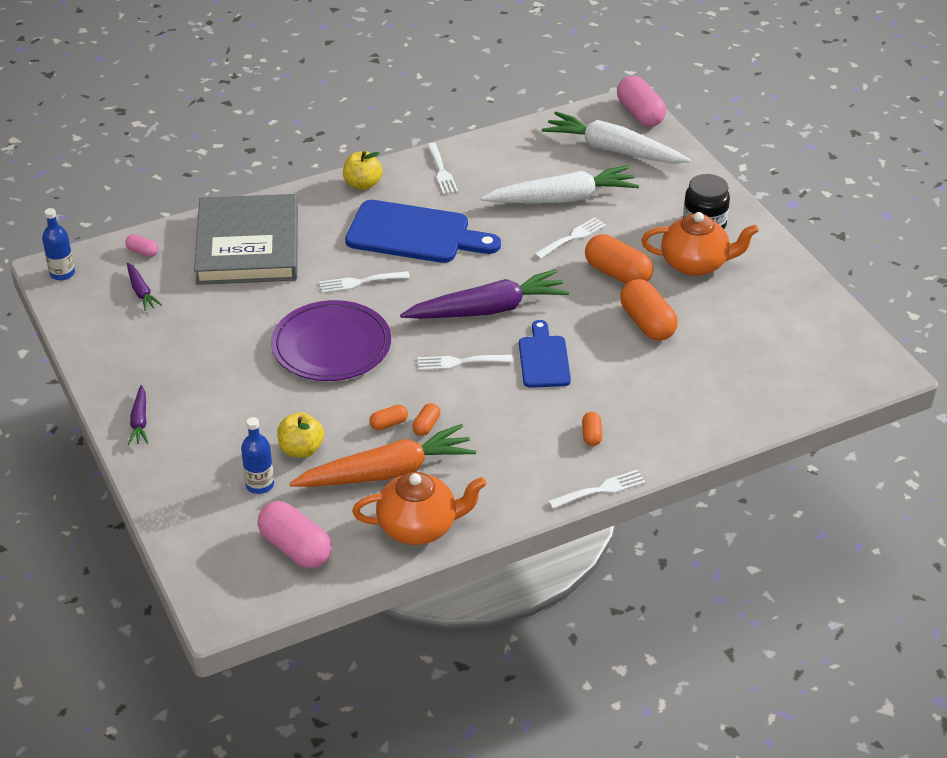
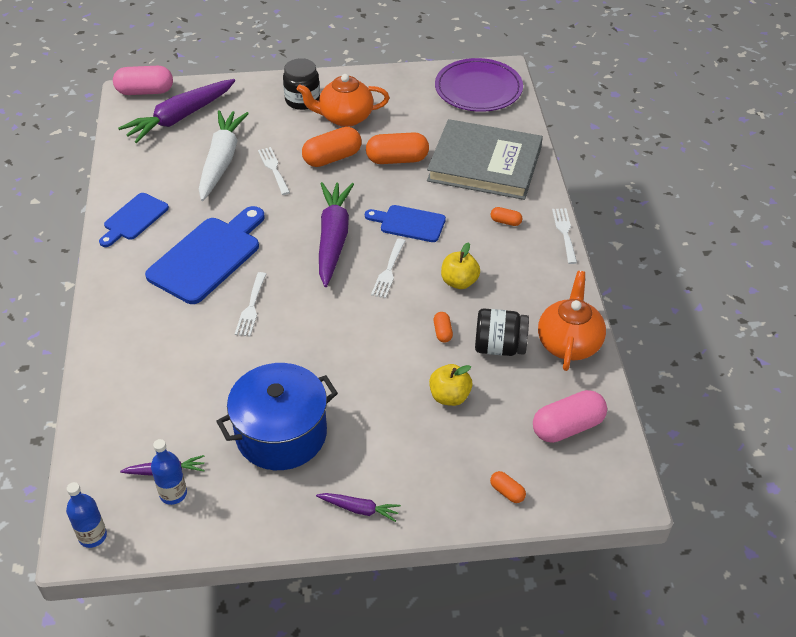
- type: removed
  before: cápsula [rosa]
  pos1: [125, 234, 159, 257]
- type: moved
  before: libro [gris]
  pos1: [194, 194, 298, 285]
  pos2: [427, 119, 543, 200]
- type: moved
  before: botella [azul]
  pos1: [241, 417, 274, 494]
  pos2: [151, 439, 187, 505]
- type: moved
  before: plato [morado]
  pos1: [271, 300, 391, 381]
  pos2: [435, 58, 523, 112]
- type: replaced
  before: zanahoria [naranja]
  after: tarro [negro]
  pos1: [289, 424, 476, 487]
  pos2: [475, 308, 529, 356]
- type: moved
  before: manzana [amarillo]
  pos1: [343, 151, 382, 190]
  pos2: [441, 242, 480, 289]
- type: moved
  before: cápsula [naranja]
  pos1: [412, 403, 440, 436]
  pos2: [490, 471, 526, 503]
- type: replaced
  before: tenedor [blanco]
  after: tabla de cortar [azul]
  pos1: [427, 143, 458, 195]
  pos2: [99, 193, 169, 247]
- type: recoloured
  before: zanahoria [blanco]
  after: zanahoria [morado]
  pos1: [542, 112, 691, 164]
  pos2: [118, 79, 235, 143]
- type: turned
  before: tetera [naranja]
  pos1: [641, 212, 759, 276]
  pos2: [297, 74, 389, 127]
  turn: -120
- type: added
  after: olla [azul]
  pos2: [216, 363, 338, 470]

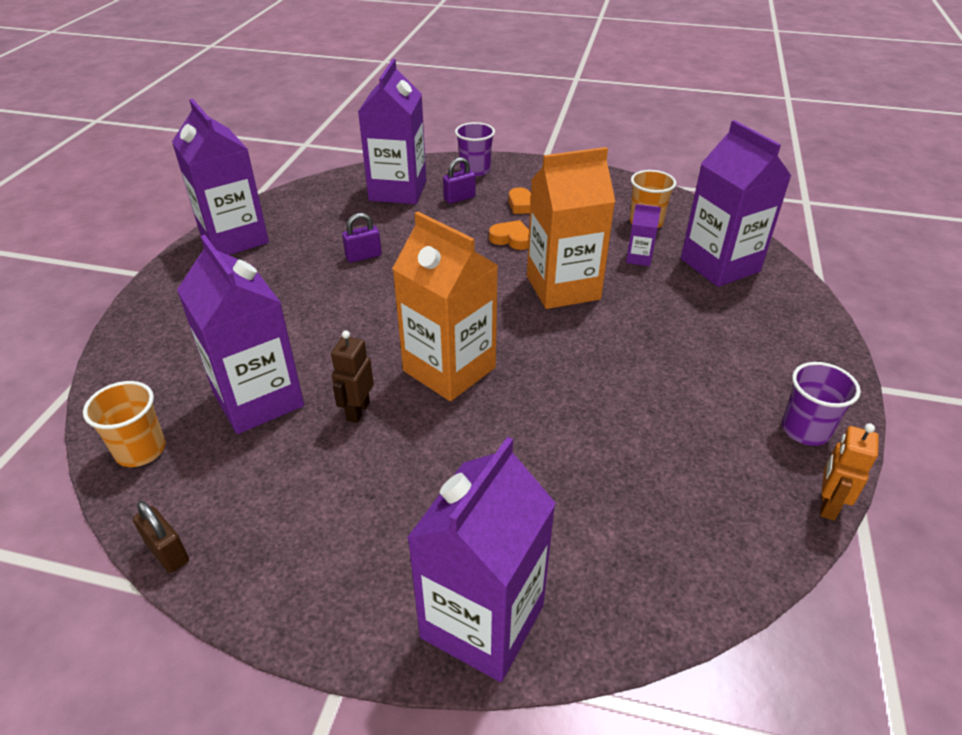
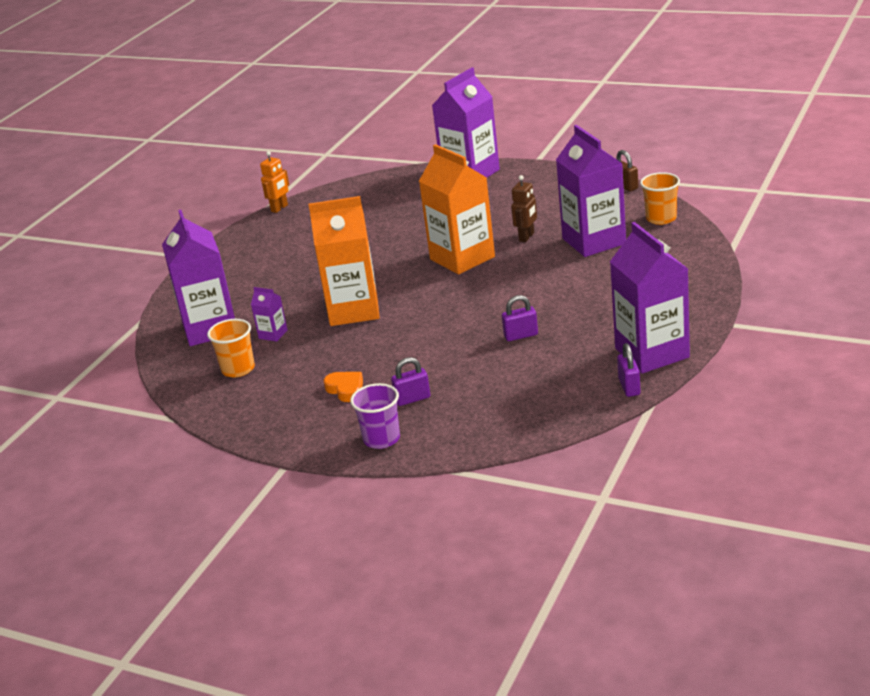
- type: removed
  before: cartón de leche [morado]
  pos1: [358, 59, 426, 204]
- type: removed
  before: corazón [naranja]
  pos1: [489, 220, 529, 250]
- type: removed
  before: vaso [morado]
  pos1: [782, 362, 861, 446]
- type: added
  after: candado [morado]
  pos2: [617, 343, 641, 397]

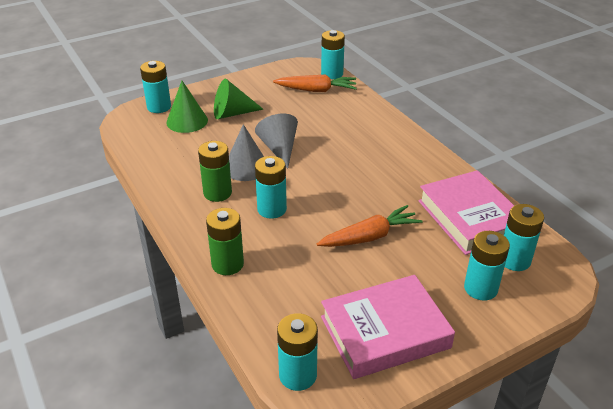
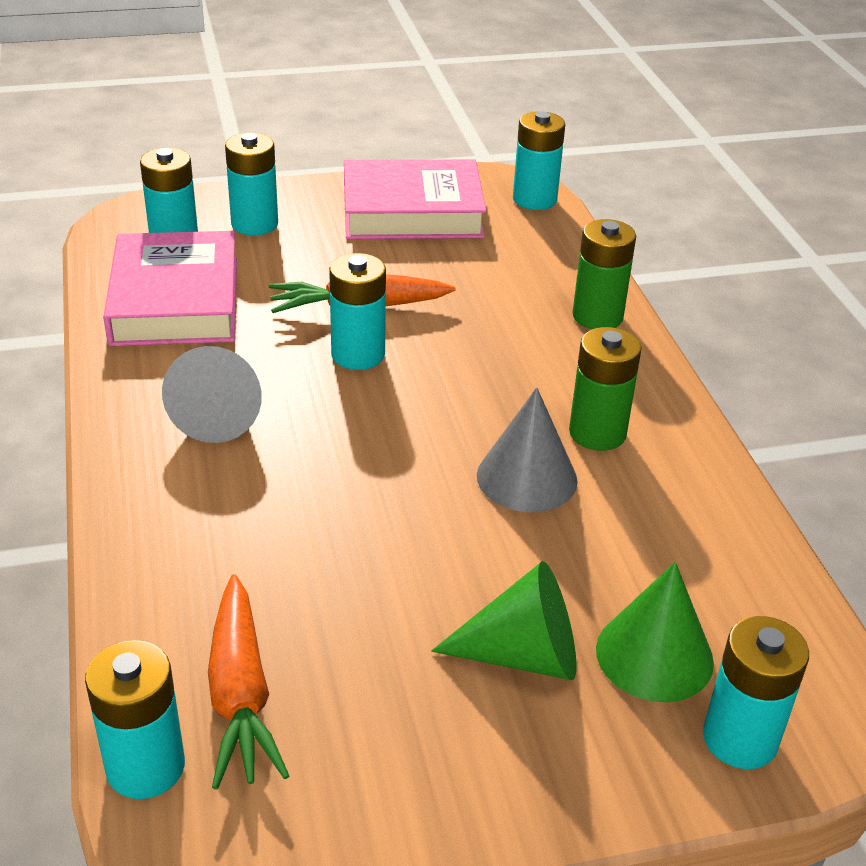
- type: moved
  before: cono [gris]
  pos1: [255, 114, 298, 168]
  pos2: [162, 346, 262, 443]
- type: moved
  before: pila [turquesa]
  pos1: [255, 156, 287, 219]
  pos2: [329, 253, 386, 370]
- type: turned
  before: zanahoria [naranja]
  pos1: [273, 74, 357, 92]
  pos2: [208, 574, 289, 790]
  turn: -120

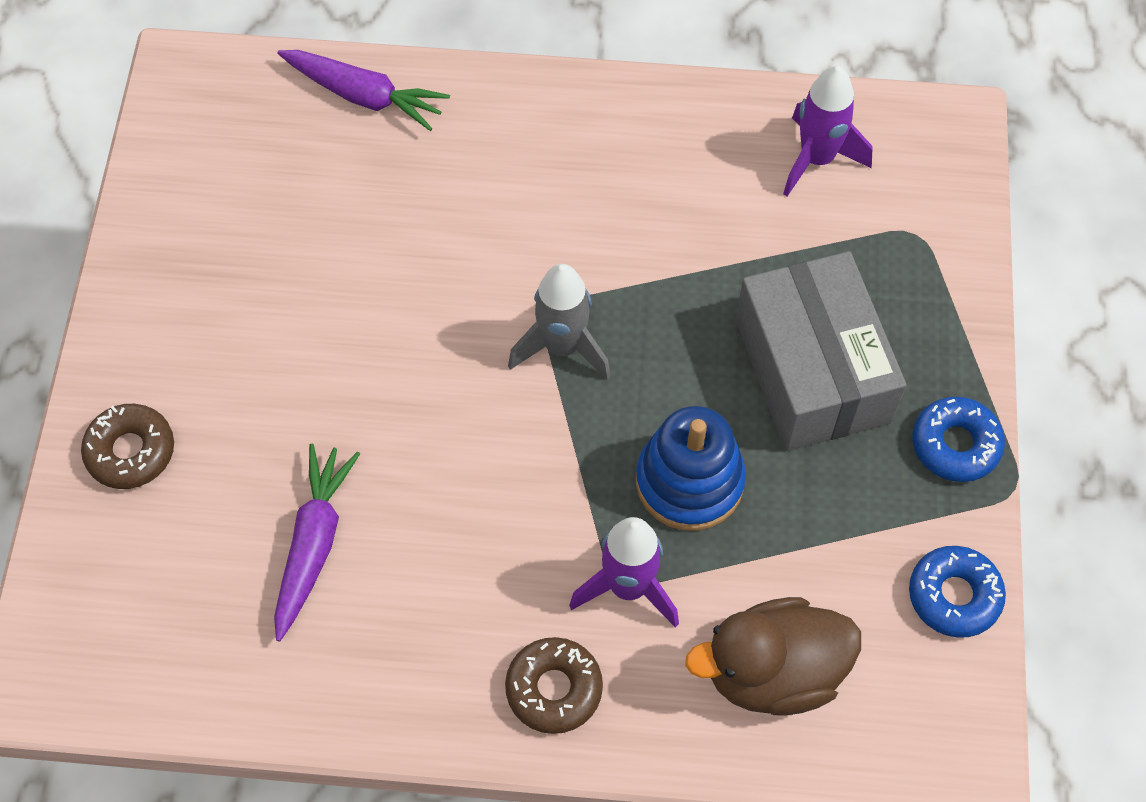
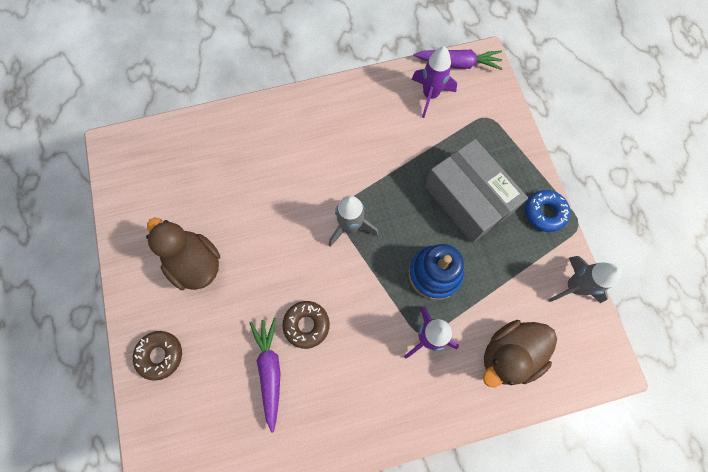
- type: moved
  before: zanahoria [morado]
  pos1: [277, 50, 450, 131]
  pos2: [413, 50, 503, 70]
- type: moved
  before: rosquilla [marrón]
  pos1: [505, 637, 603, 734]
  pos2: [282, 301, 330, 349]
- type: replaced
  before: rosquilla [azul]
  after: cohete [gris]
  pos1: [909, 546, 1006, 638]
  pos2: [549, 256, 621, 303]
- type: added
  after: pato [marrón]
  pos2: [146, 217, 220, 290]

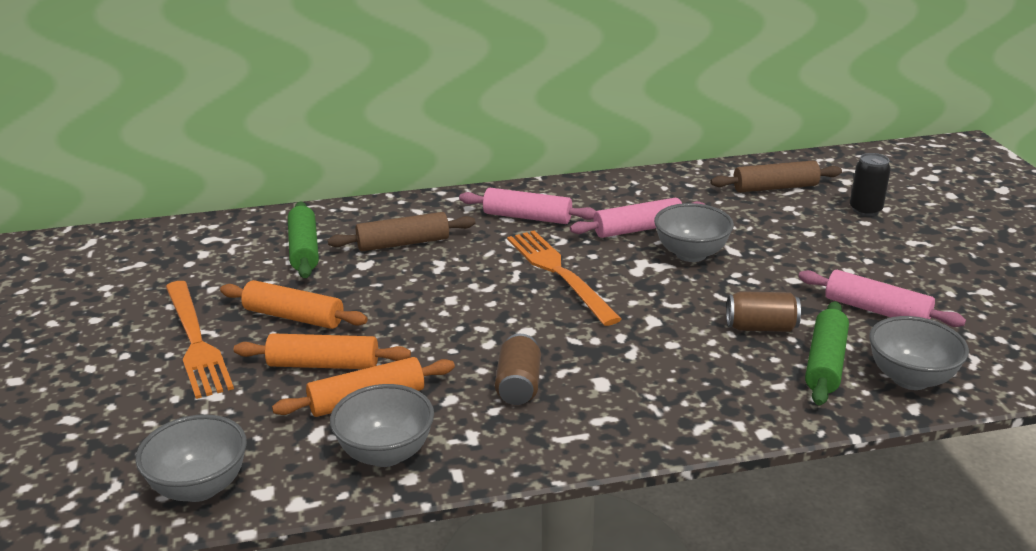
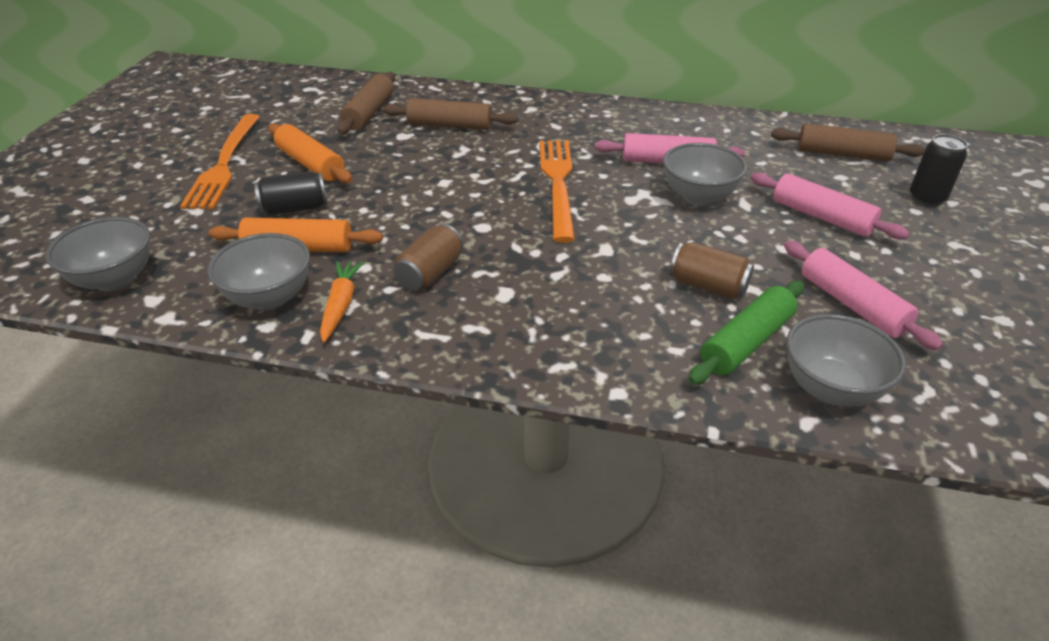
- type: replaced
  before: rodillo [naranja]
  after: lata [negro]
  pos1: [234, 333, 411, 369]
  pos2: [254, 171, 328, 216]
- type: recoloured
  before: rodillo [verde]
  after: rodillo [marrón]
  pos1: [288, 201, 319, 278]
  pos2: [337, 72, 395, 134]
- type: moved
  before: rodillo [rosa]
  pos1: [459, 188, 596, 224]
  pos2: [751, 172, 910, 239]
- type: added
  after: zanahoria [naranja]
  pos2: [320, 261, 364, 343]

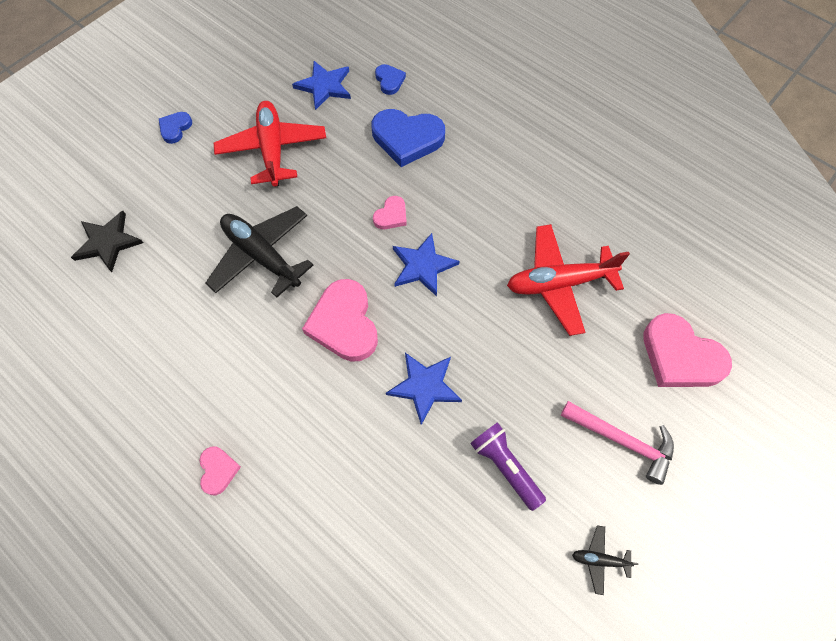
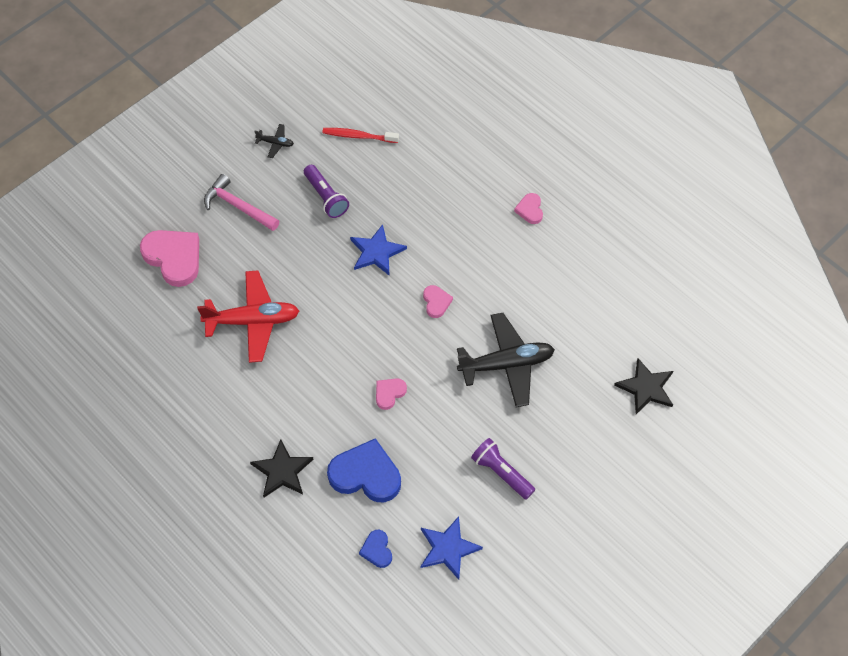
- type: removed
  before: corazón [azul]
  pos1: [159, 112, 192, 144]
- type: turned
  before: avión [negro]
  pos1: [205, 206, 313, 298]
  pos2: [457, 313, 555, 407]
  turn: -60
- type: replaced
  before: avión [rojo]
  after: lámpara de mano [morado]
  pos1: [214, 101, 326, 186]
  pos2: [471, 438, 535, 500]
- type: resized
  before: corazón [rosa]
  pos1: [302, 279, 378, 362]
  pos2: [423, 285, 453, 318]
  scale: 0.5
- type: removed
  before: estrella [azul]
  pos1: [393, 233, 460, 296]
- type: added
  after: estrella [negro]
  pos2: [250, 439, 314, 497]
- type: added
  after: cepillo de dientes [rojo]
  pos2: [322, 128, 399, 143]

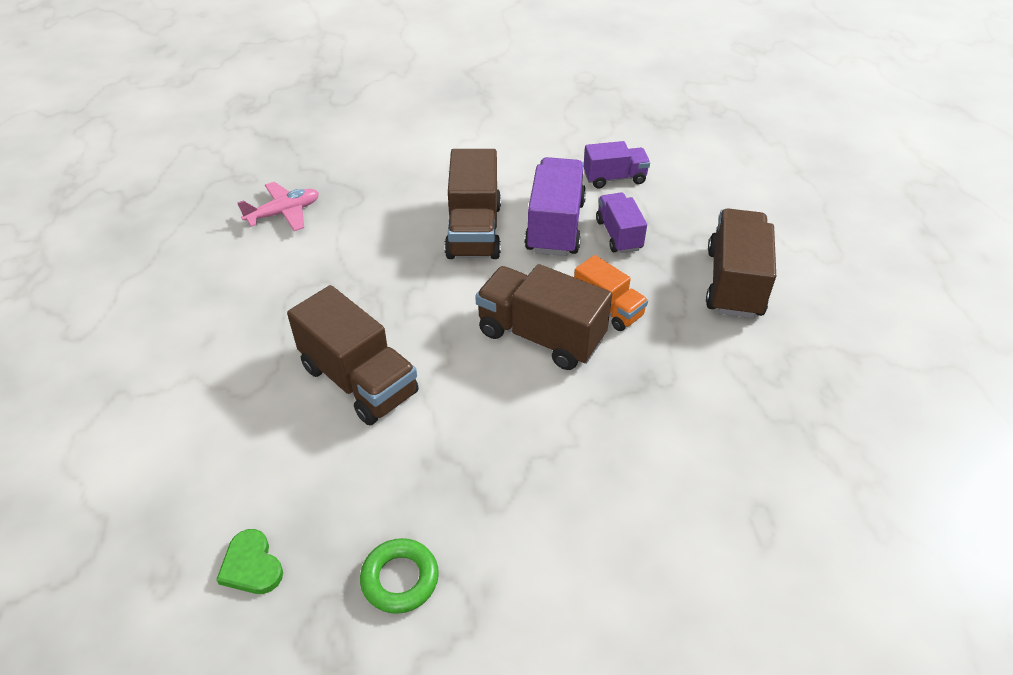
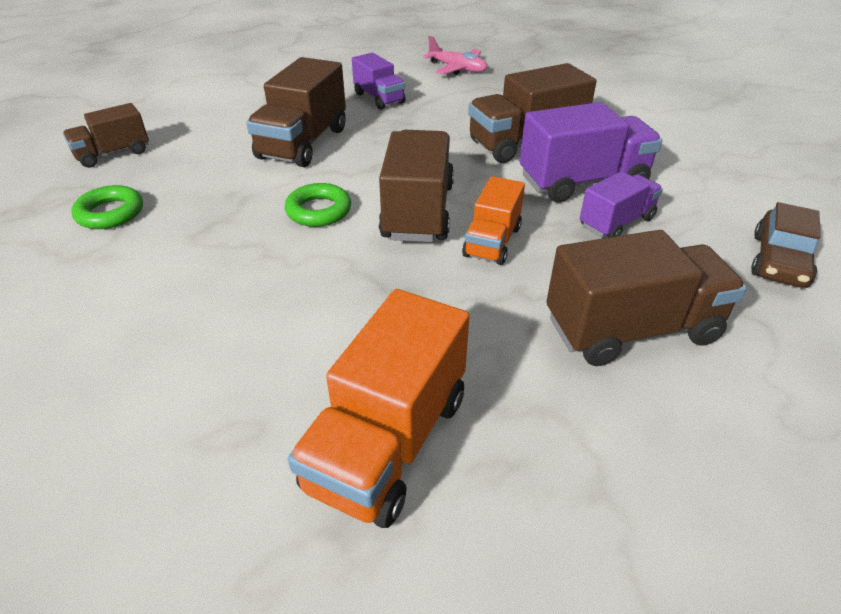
- type: replaced
  before: corazón [verde]
  after: camión [marrón]
  pos1: [216, 529, 283, 594]
  pos2: [63, 103, 149, 168]
- type: moved
  before: camión [morado]
  pos1: [584, 141, 650, 189]
  pos2: [352, 53, 406, 109]
- type: added
  after: anillo [verde]
  pos2: [285, 183, 351, 227]
- type: added
  after: camión [naranja]
  pos2: [288, 289, 470, 528]
- type: added
  after: coche [marrón]
  pos2: [751, 202, 821, 288]

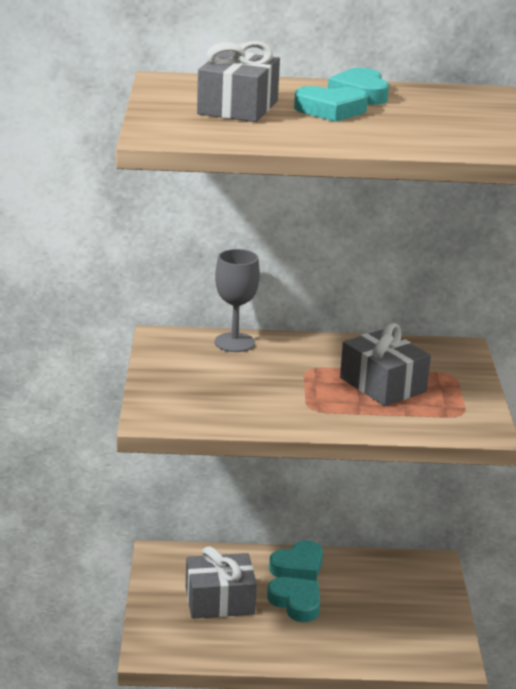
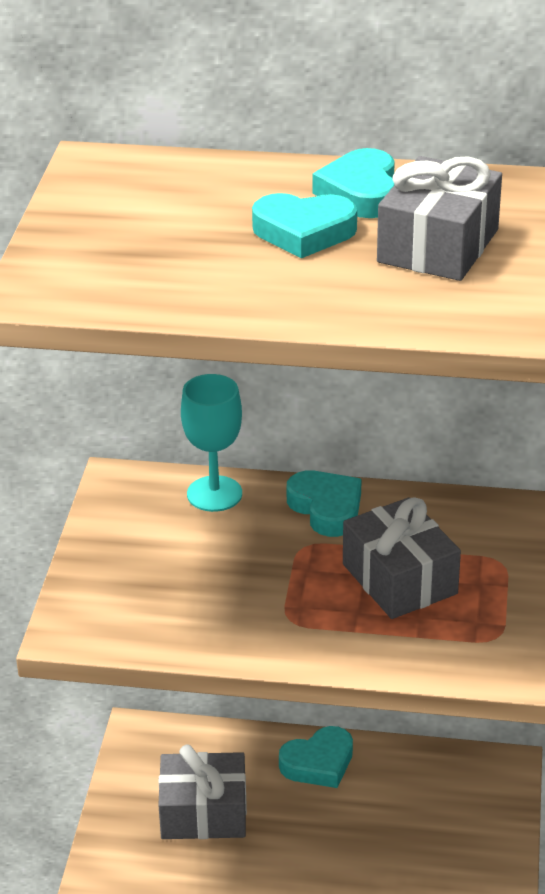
- type: moved
  before: regalo [gris]
  pos1: [197, 41, 280, 122]
  pos2: [377, 156, 502, 281]
- type: recoloured
  before: copa [gris]
  after: copa [turquesa]
  pos1: [215, 249, 260, 352]
  pos2: [181, 374, 242, 512]
- type: moved
  before: corazón [turquesa]
  pos1: [267, 577, 320, 622]
  pos2: [287, 470, 362, 537]

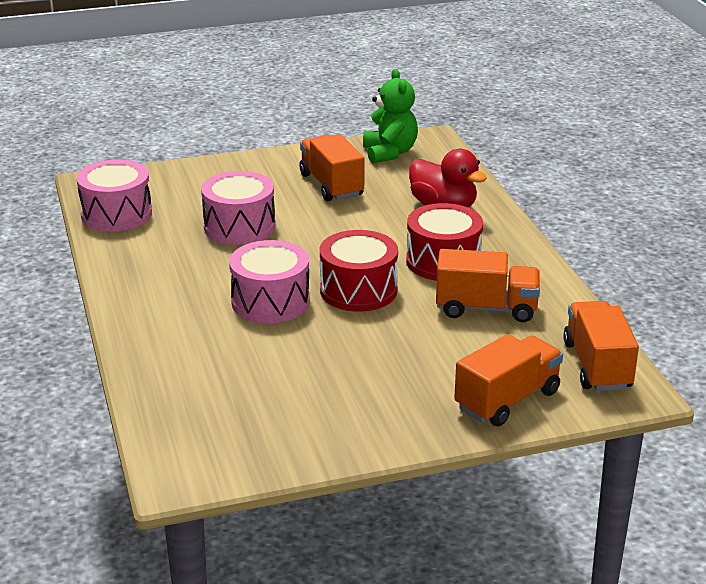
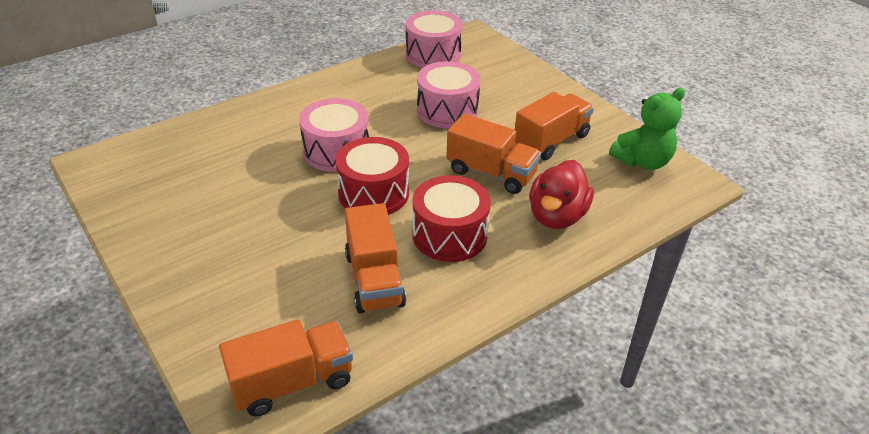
- type: moved
  before: camión [naranja]
  pos1: [454, 334, 563, 427]
  pos2: [446, 114, 541, 194]

